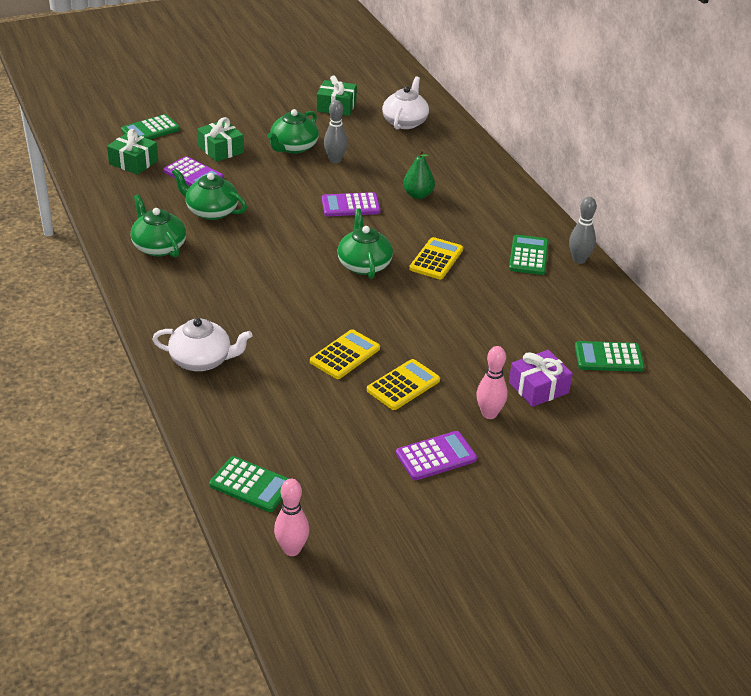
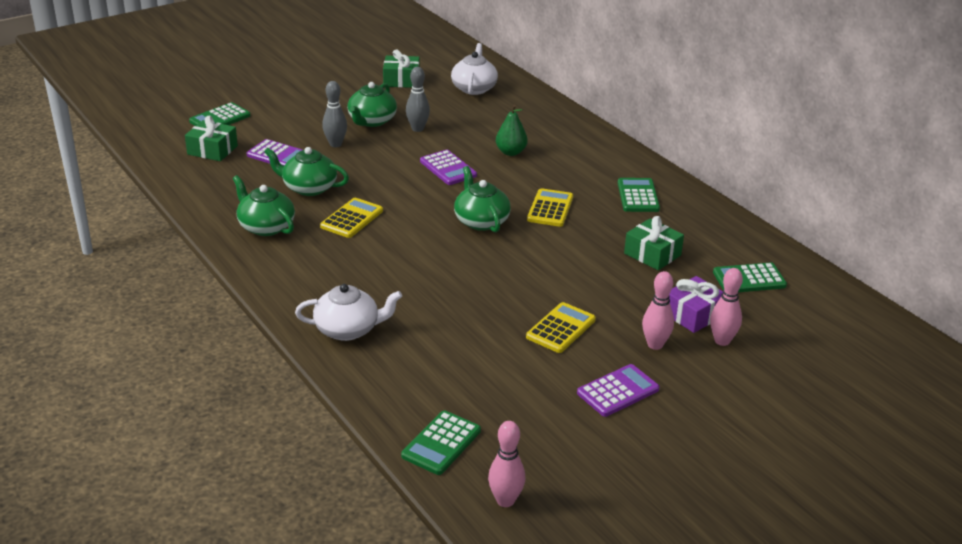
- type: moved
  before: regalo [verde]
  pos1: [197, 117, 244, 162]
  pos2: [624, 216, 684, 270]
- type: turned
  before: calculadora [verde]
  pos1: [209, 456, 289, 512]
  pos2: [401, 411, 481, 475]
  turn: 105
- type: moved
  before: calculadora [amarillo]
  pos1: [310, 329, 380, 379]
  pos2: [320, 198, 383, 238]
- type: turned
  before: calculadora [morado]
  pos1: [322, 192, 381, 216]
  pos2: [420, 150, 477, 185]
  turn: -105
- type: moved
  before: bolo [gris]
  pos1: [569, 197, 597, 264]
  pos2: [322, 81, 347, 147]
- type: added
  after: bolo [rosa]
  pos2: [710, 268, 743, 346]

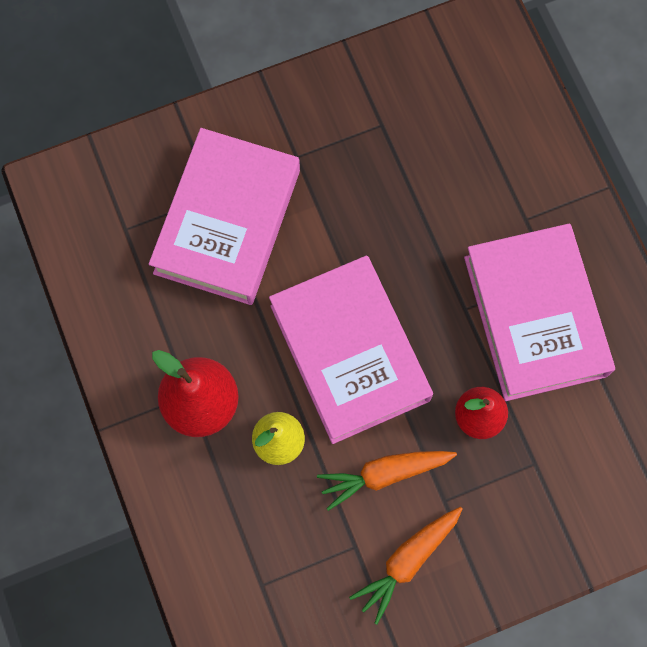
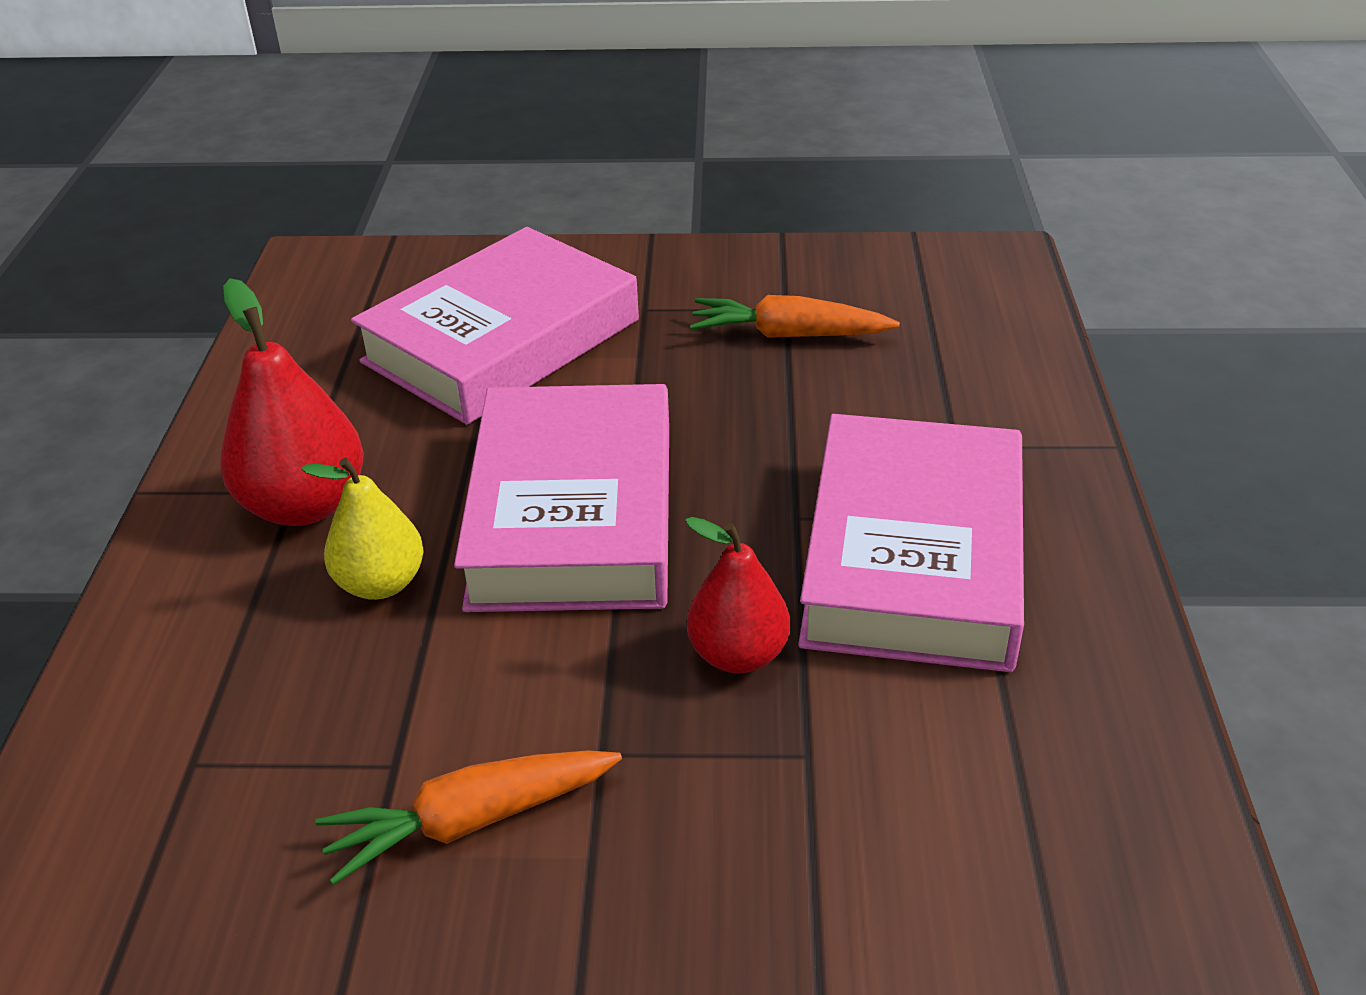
- type: moved
  before: zanahoria [naranja]
  pos1: [317, 451, 457, 511]
  pos2: [690, 295, 900, 338]

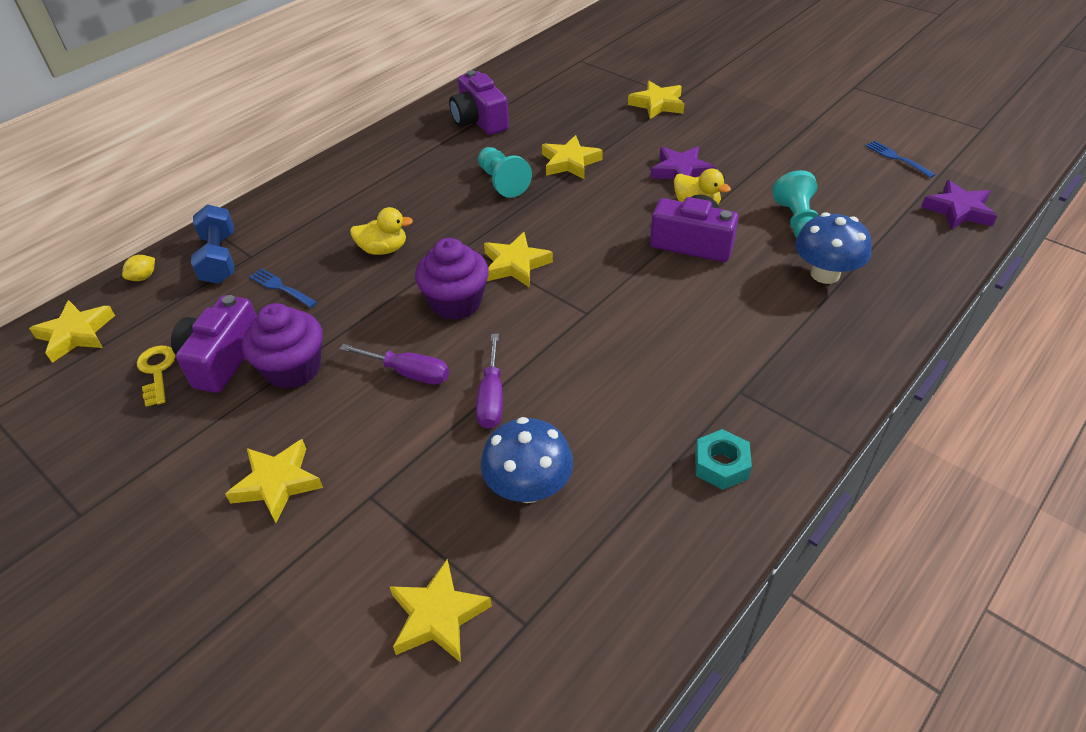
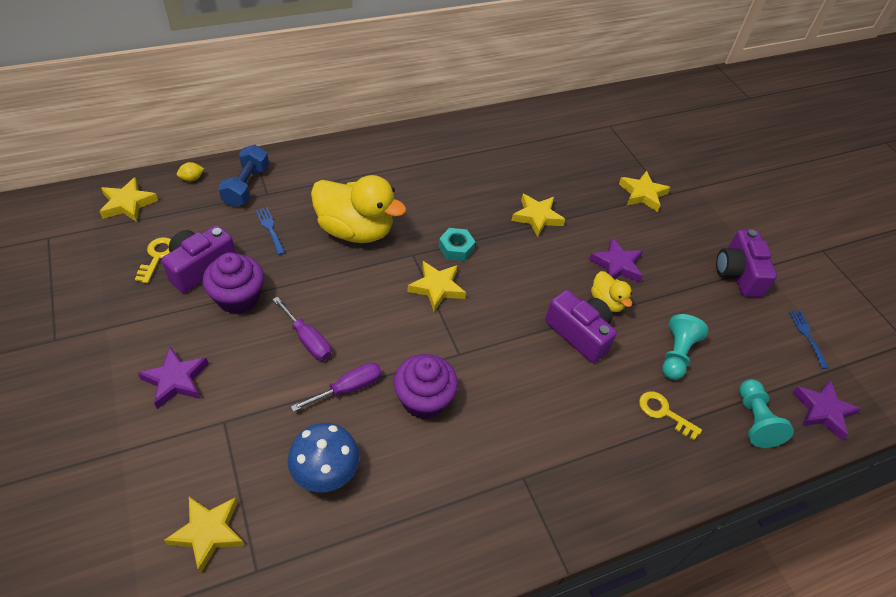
- type: recoloured
  before: estrella [amarillo]
  after: estrella [morado]
  pos1: [225, 439, 323, 523]
  pos2: [138, 347, 208, 409]
- type: resized
  before: pato [amarillo]
  pos1: [350, 207, 413, 255]
  pos2: [311, 175, 407, 243]
  scale: 2.01
- type: moved
  before: magdalena [morado]
  pos1: [415, 238, 489, 320]
  pos2: [394, 354, 458, 419]
- type: moved
  before: cámara [morado]
  pos1: [449, 70, 509, 135]
  pos2: [716, 229, 777, 297]
- type: turned
  before: destornillador [morado]
  pos1: [476, 334, 503, 429]
  pos2: [291, 362, 382, 412]
  turn: -150
- type: moved
  before: peón [turquesa]
  pos1: [478, 147, 532, 198]
  pos2: [739, 379, 794, 448]
- type: moved
  before: tuerca [turquesa]
  pos1: [695, 429, 752, 490]
  pos2: [439, 228, 475, 261]
- type: replaced
  before: seta [azul]
  after: llave [amarillo]
  pos1: [795, 212, 872, 284]
  pos2: [639, 391, 702, 440]

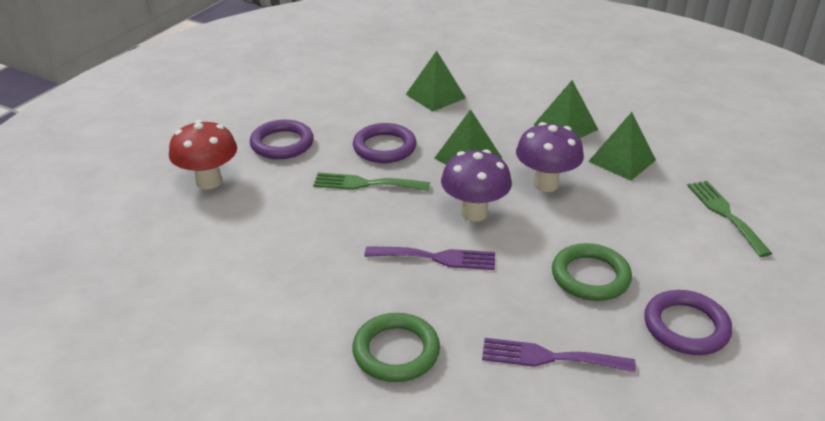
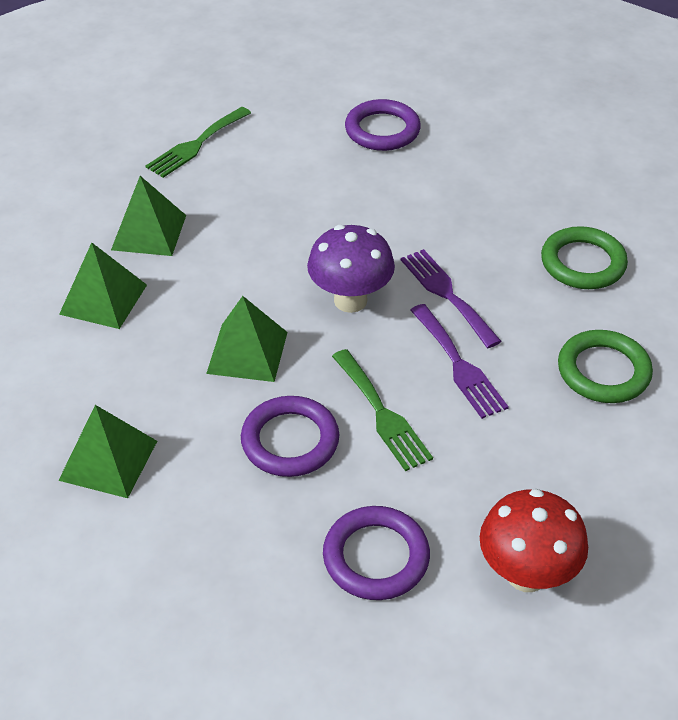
- type: moved
  before: tenedor [morado]
  pos1: [482, 338, 636, 372]
  pos2: [410, 304, 509, 419]
- type: removed
  before: seta [morado]
  pos1: [516, 122, 584, 192]
- type: moved
  before: anillo [verde]
  pos1: [552, 243, 632, 301]
  pos2: [558, 330, 653, 403]

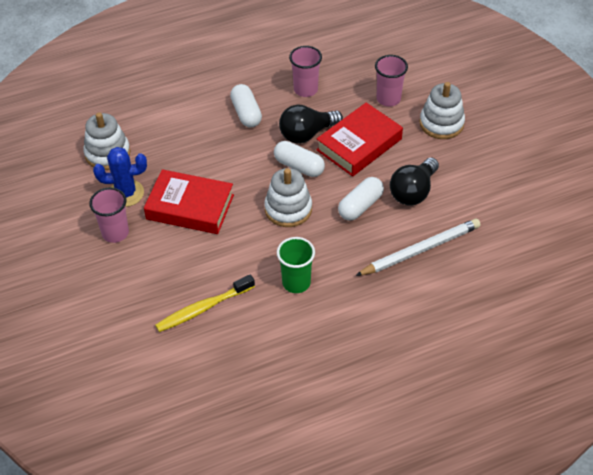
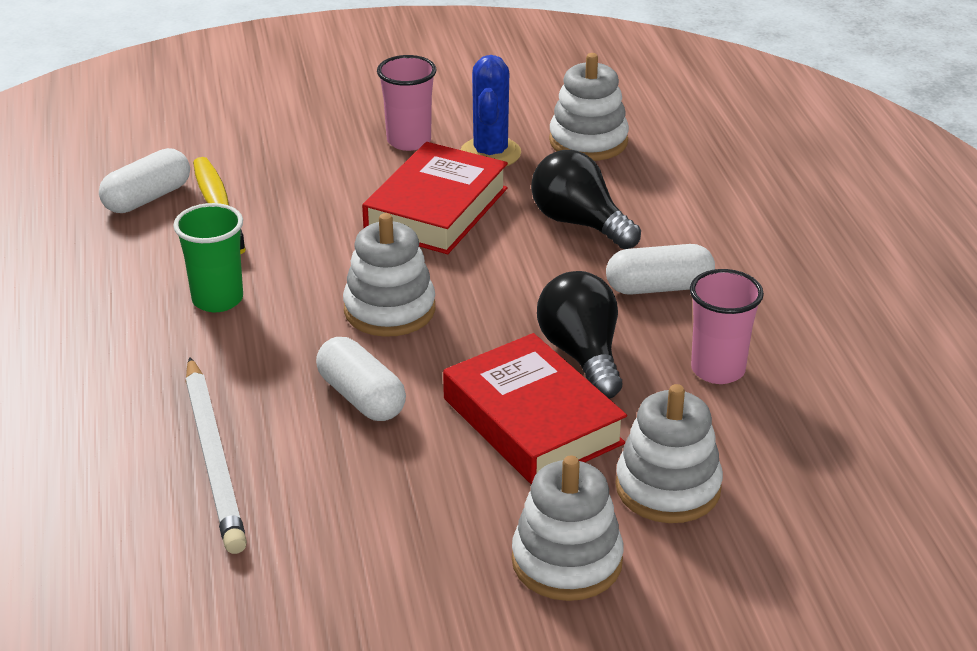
- type: moved
  before: cápsula [blanco]
  pos1: [274, 141, 325, 177]
  pos2: [99, 148, 190, 213]
- type: replaced
  before: vaso [rosa]
  after: juguete apilable [blanco]
  pos1: [375, 55, 408, 106]
  pos2: [616, 384, 723, 523]
- type: moved
  before: bombilla [negro]
  pos1: [390, 158, 439, 206]
  pos2: [531, 150, 641, 249]

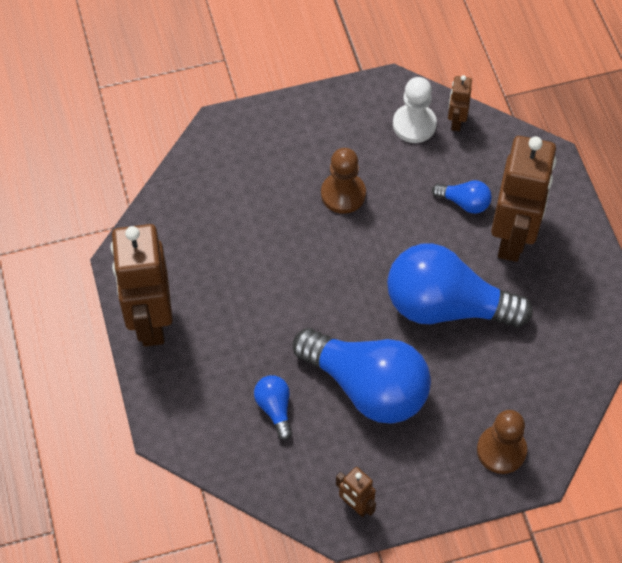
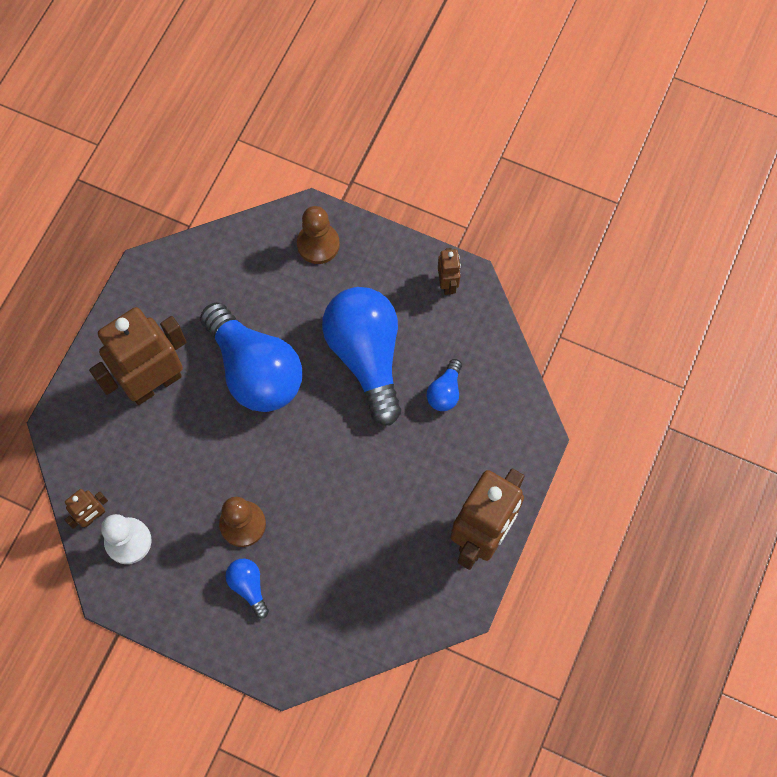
- type: moved
  before: bombilla [azul]
  pos1: [432, 180, 492, 214]
  pos2: [225, 558, 269, 618]

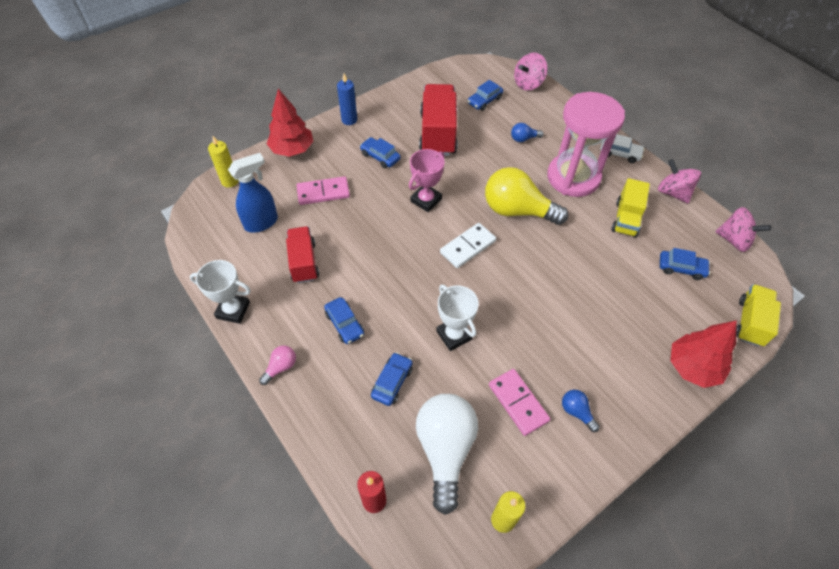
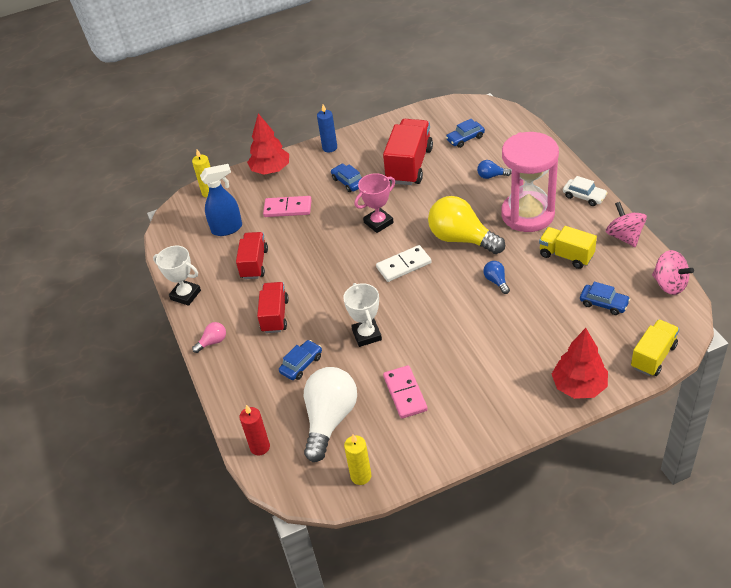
- type: replaced
  before: coche [azul]
  after: camión [rojo]
  pos1: [324, 297, 364, 344]
  pos2: [257, 282, 289, 333]
- type: removed
  before: peonza [rosa]
  pos1: [514, 53, 548, 90]
- type: moved
  before: bombilla [azul]
  pos1: [562, 390, 600, 432]
  pos2: [483, 261, 510, 294]
- type: turned
  before: camión [amarillo]
  pos1: [611, 178, 650, 238]
  pos2: [539, 226, 597, 269]
  turn: 90

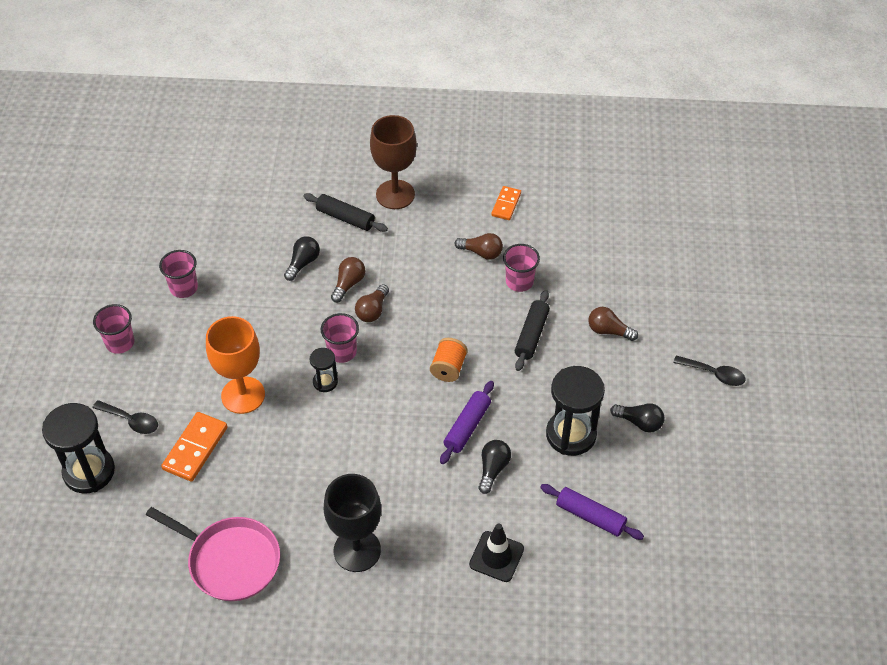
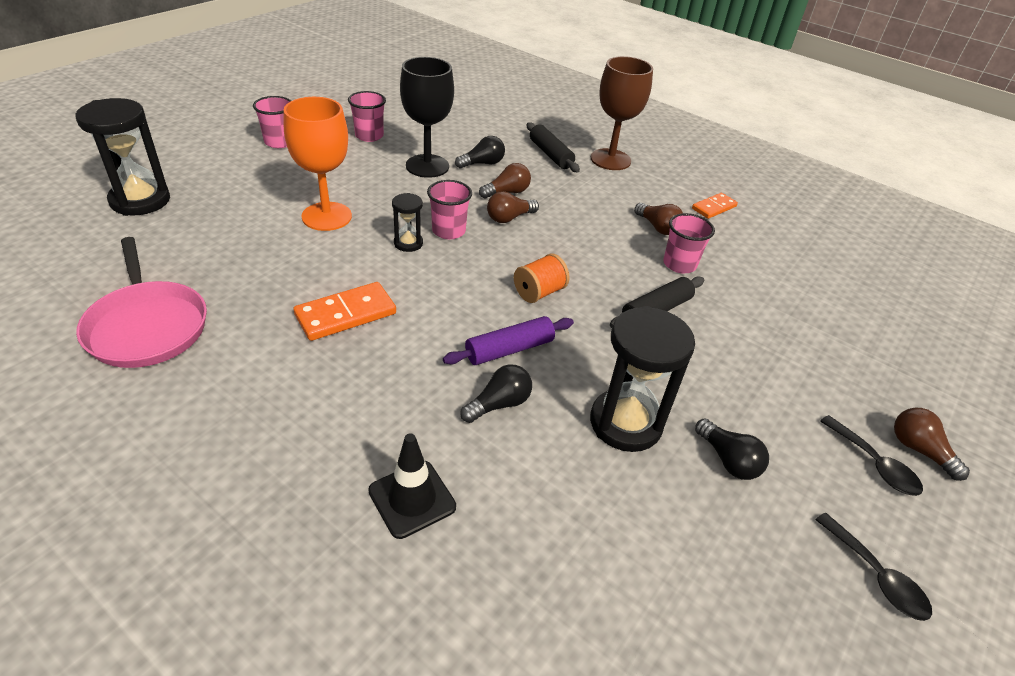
- type: moved
  before: cuchara [negro]
  pos1: [92, 400, 158, 434]
  pos2: [815, 513, 932, 621]
- type: moved
  before: ficha de dominó [naranja]
  pos1: [161, 412, 228, 482]
  pos2: [294, 282, 396, 341]
- type: moved
  before: copa [negro]
  pos1: [324, 474, 381, 572]
  pos2: [400, 57, 454, 178]
- type: removed
  before: rodillo [morado]
  pos1: [540, 484, 644, 540]
- type: moved
  before: bombilla [marrón]
  pos1: [588, 307, 638, 341]
  pos2: [894, 408, 970, 481]

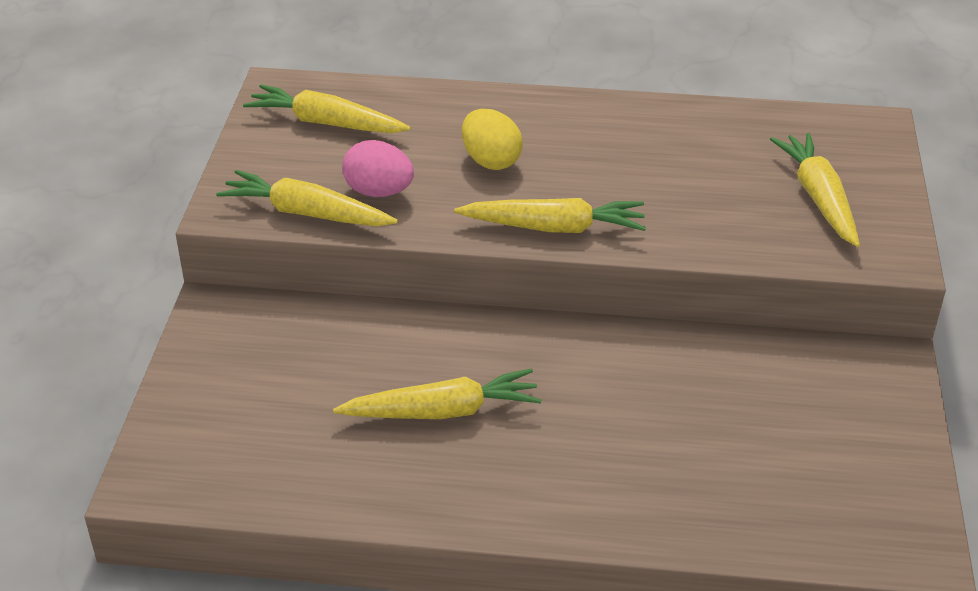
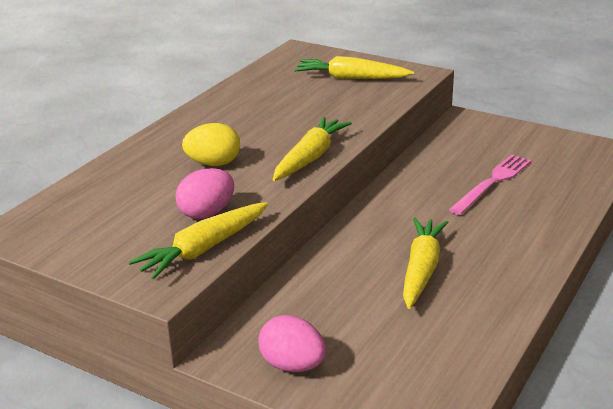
- type: removed
  before: zanahoria [amarillo]
  pos1: [243, 84, 411, 133]
- type: added
  after: huevo [rosa]
  pos2: [258, 315, 326, 372]
- type: added
  after: tenedor [rosa]
  pos2: [449, 154, 531, 215]

